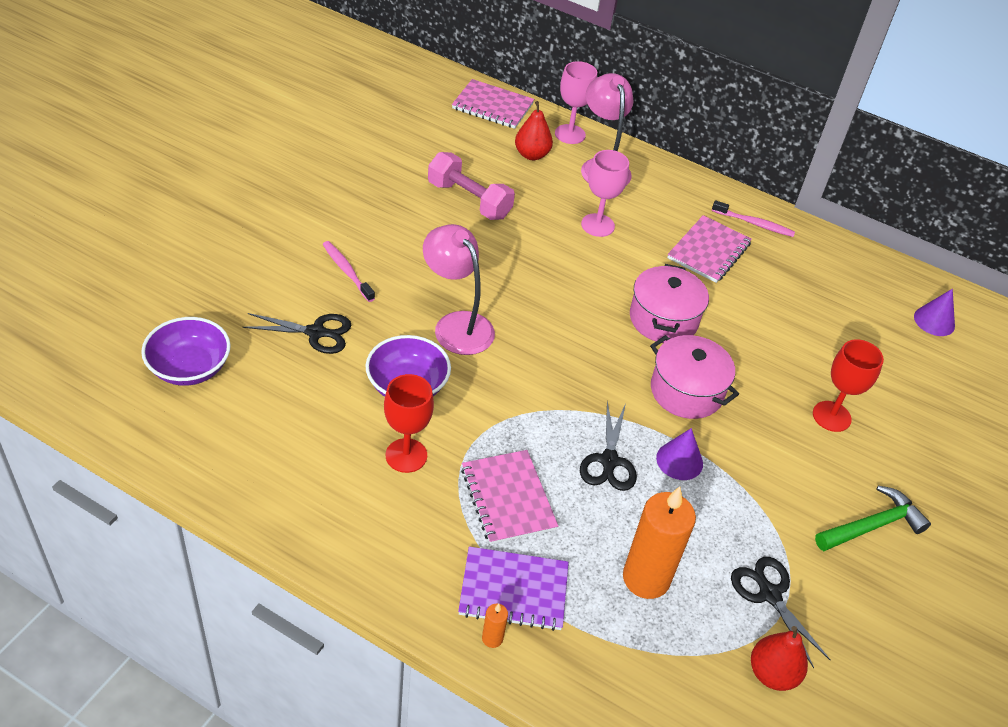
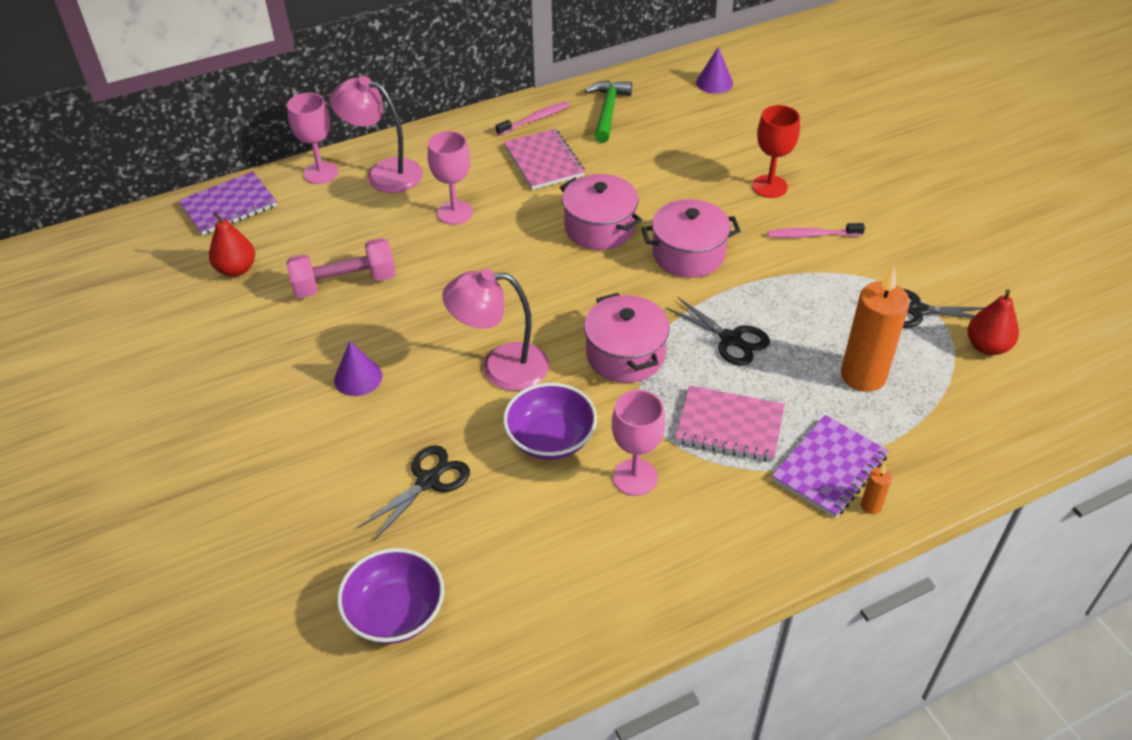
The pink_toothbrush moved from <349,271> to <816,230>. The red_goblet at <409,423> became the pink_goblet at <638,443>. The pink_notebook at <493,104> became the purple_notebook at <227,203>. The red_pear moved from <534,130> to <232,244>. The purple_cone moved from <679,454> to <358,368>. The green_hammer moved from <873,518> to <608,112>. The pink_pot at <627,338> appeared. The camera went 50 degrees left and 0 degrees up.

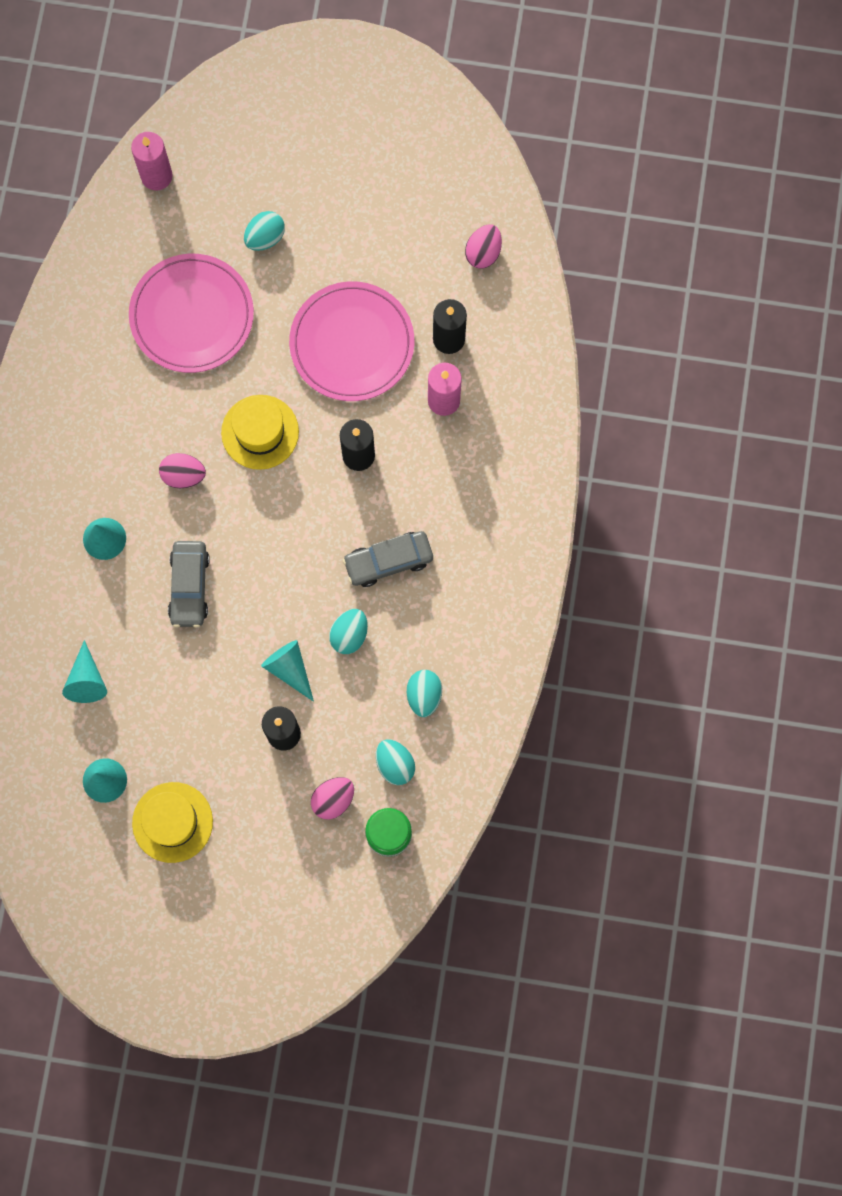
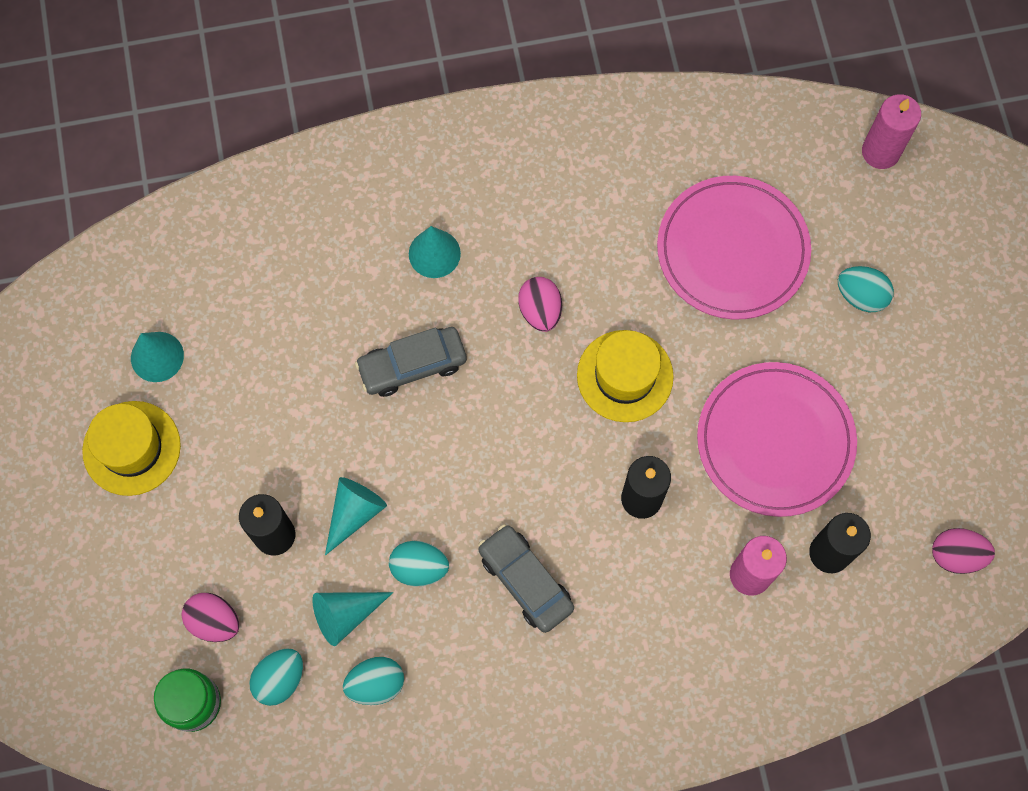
The turquoise_cone moved from <84,671> to <352,619>. The camera went 70 degrees right and 5 degrees down.

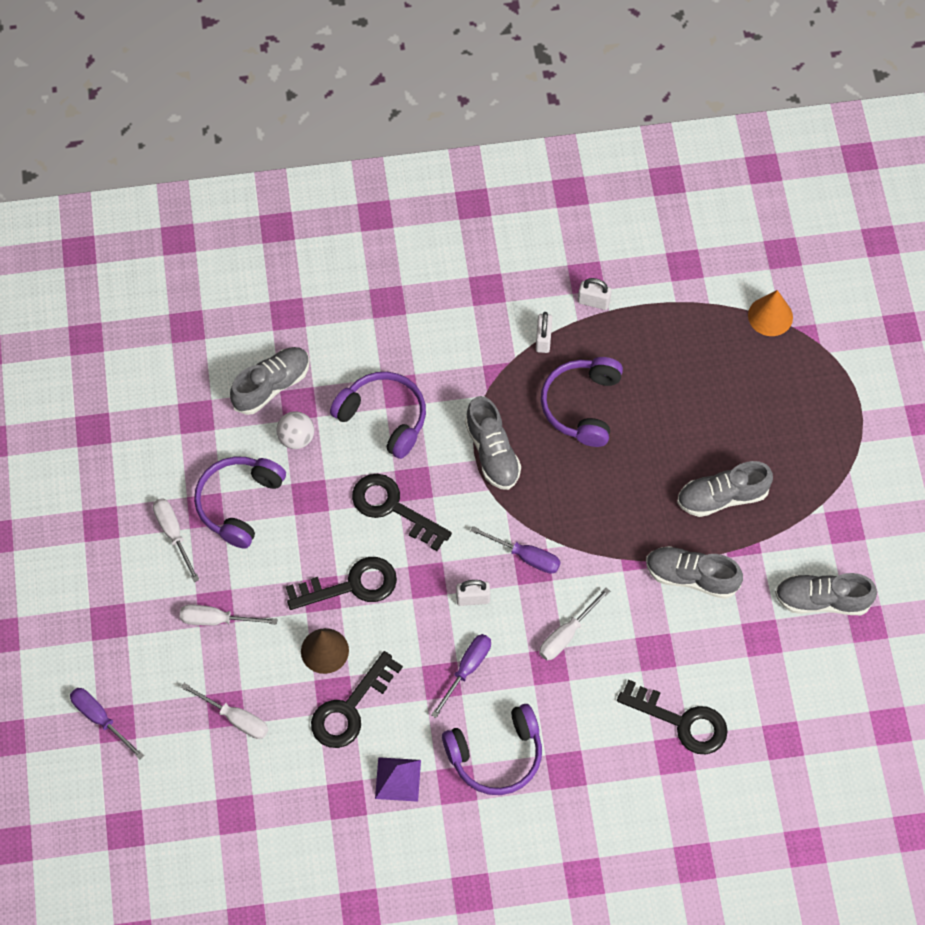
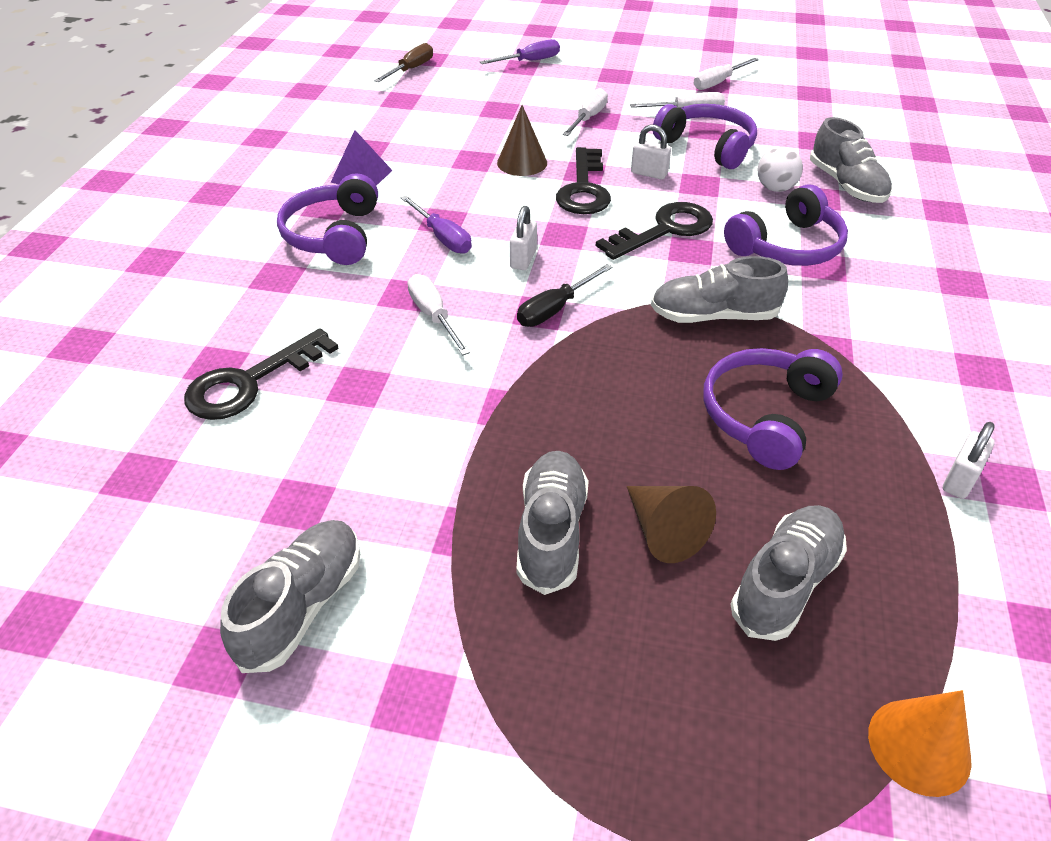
The white_screwdriver moved from <224,711> to <726,74>. The black_key at <357,699> disappeared. The purple_screwdriver at <515,550> became the black_screwdriver at <564,295>. The white_padlock moved from <544,332> to <651,152>. The purple_headphones at <582,402> turned 90 degrees counterclockwise. The grey_shoe moved from <694,572> to <789,573>. The brown_screwdriver at <403,62> appeared. The brown_cone at <671,524> appeared. The camera went 110 degrees right and 20 degrees down.

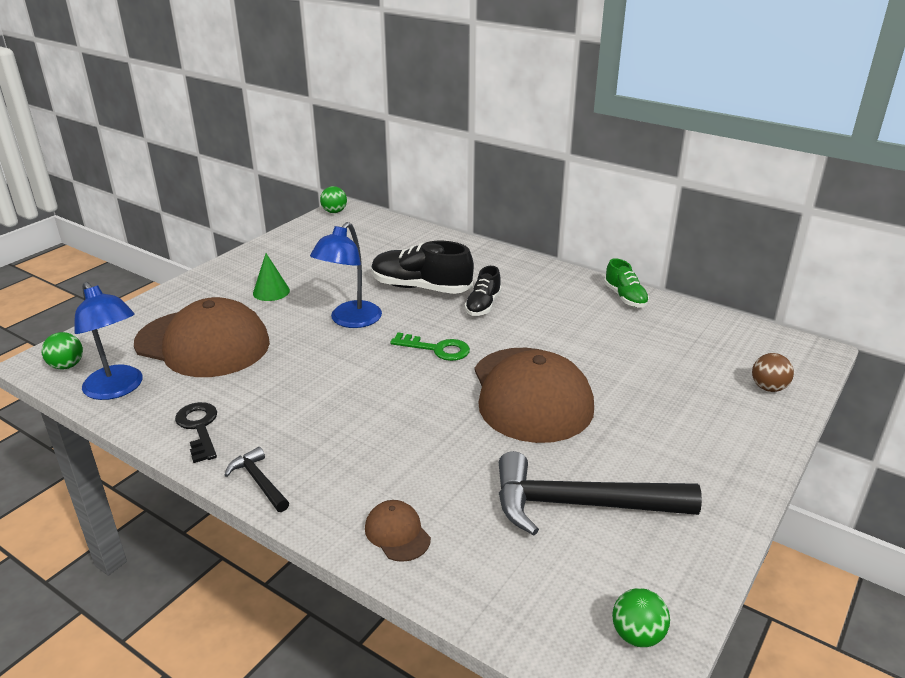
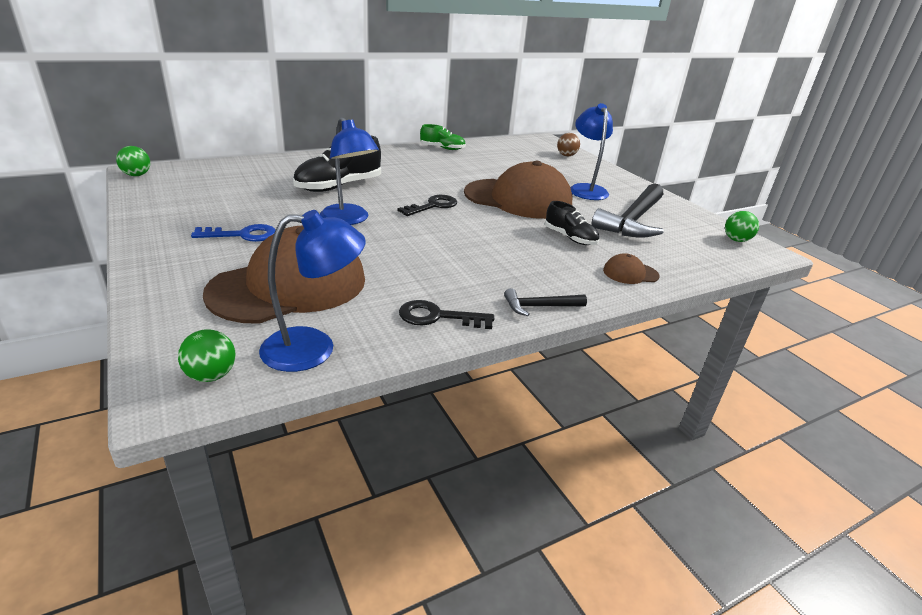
The green_cone at <271,277> was replaced by the blue_key at <233,233>. The green_key at <430,347> became the black_key at <427,205>. The black_shoe moved from <483,291> to <572,223>. The blue_lamp at <591,151> appeared. The camera went 65 degrees left and 0 degrees up.

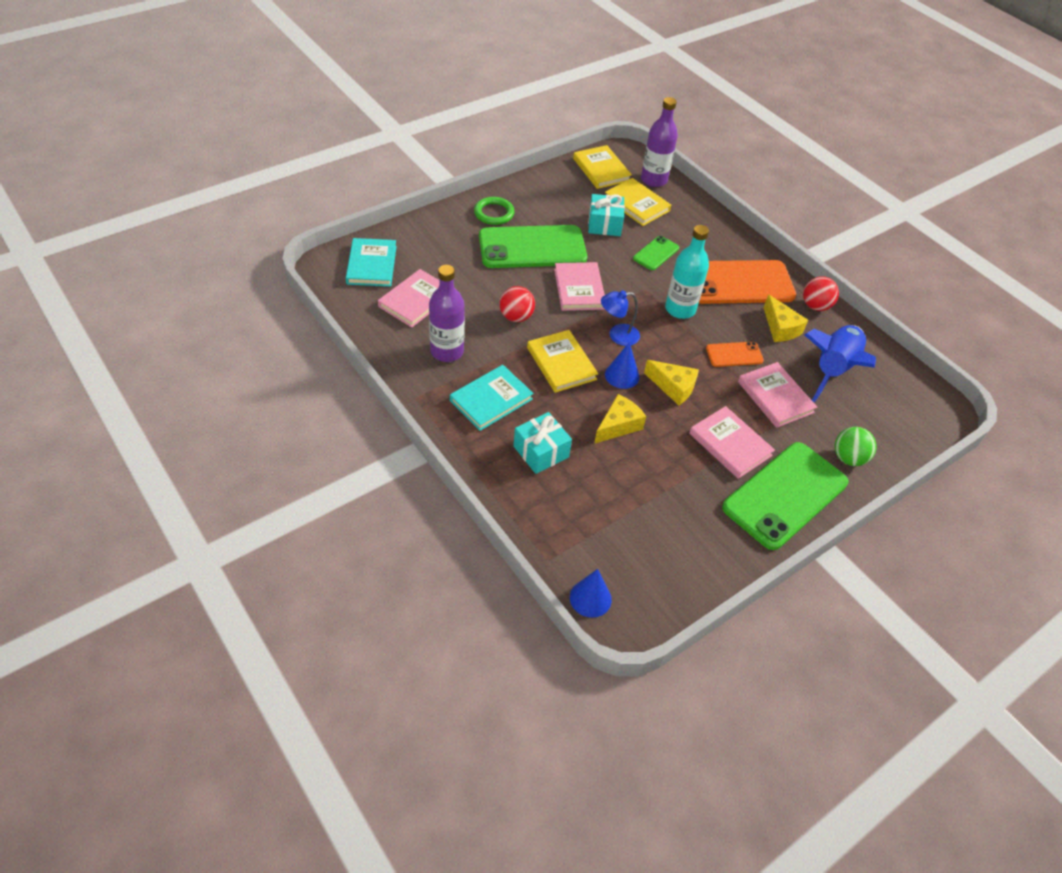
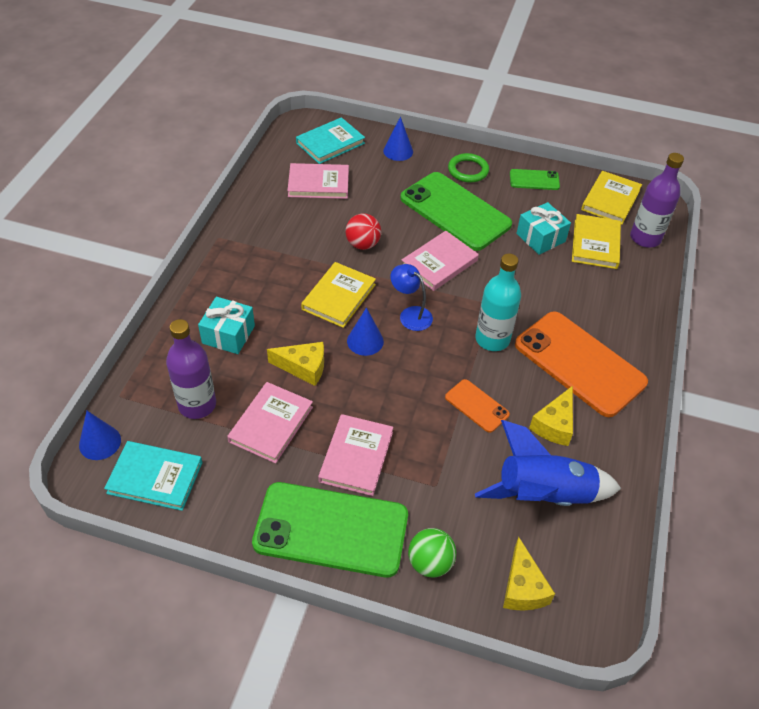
The purple_bottle moved from <447,313> to <191,369>. The turquoise_book moved from <492,398> to <153,476>. The green_phone moved from <656,253> to <535,179>. The yellow_cheese moved from <671,382> to <529,574>. The pink_book moved from <777,395> to <270,423>. The red_ball at <821,293> disappeared. The blue_cone at <398,138> appeared. The camera went 55 degrees right and 0 degrees up.

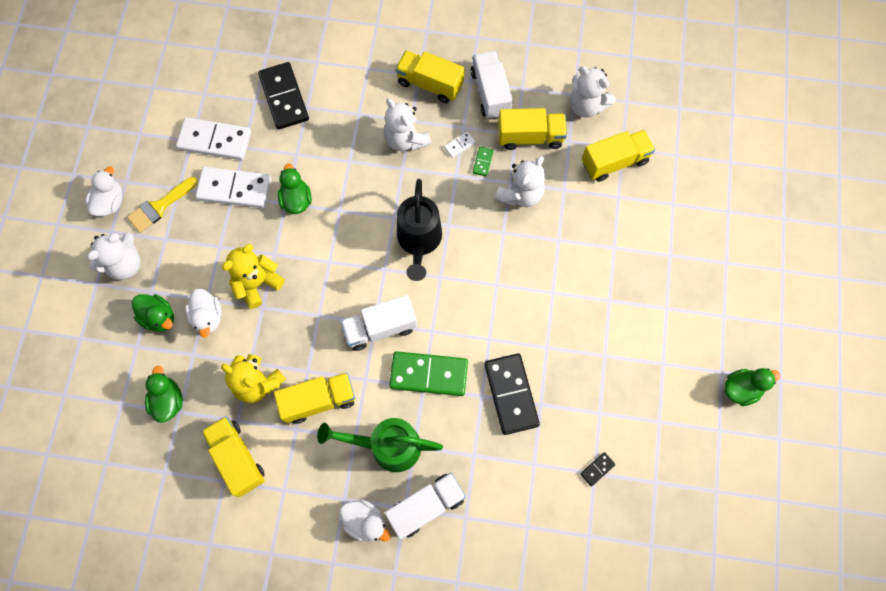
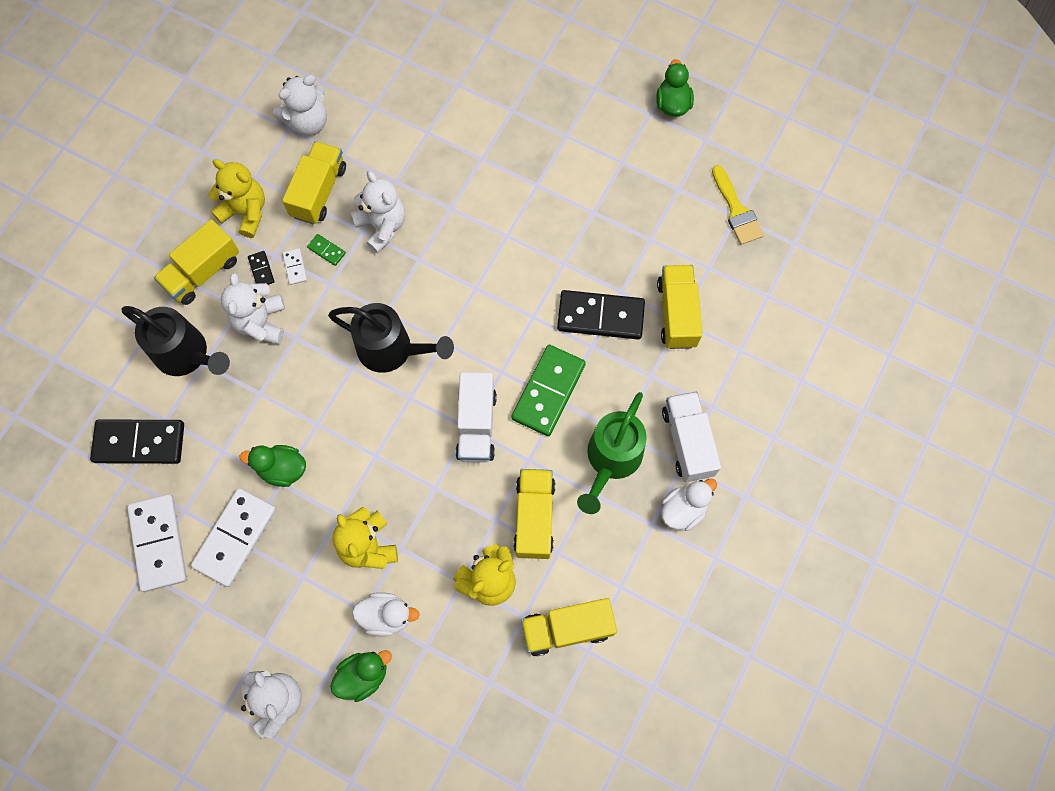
The white_duck at <104,191> disappeared. The yellow_brush moved from <162,205> to <738,205>. The green_duck at <164,394> disappeared. The white_domino at <213,138> turned 45 degrees counterclockwise. The white_teddy_bear at <408,124> turned 105 degrees clockwise. The white_truck at <492,85> was replaced by the yellow_teddy_bear at <236,198>. The black_domino moved from <597,469> to <261,268>. The yellow_truck moved from <618,156> to <679,307>. The black_watering_can at <176,341> appeared. The camera went 70 degrees left and 0 degrees up.

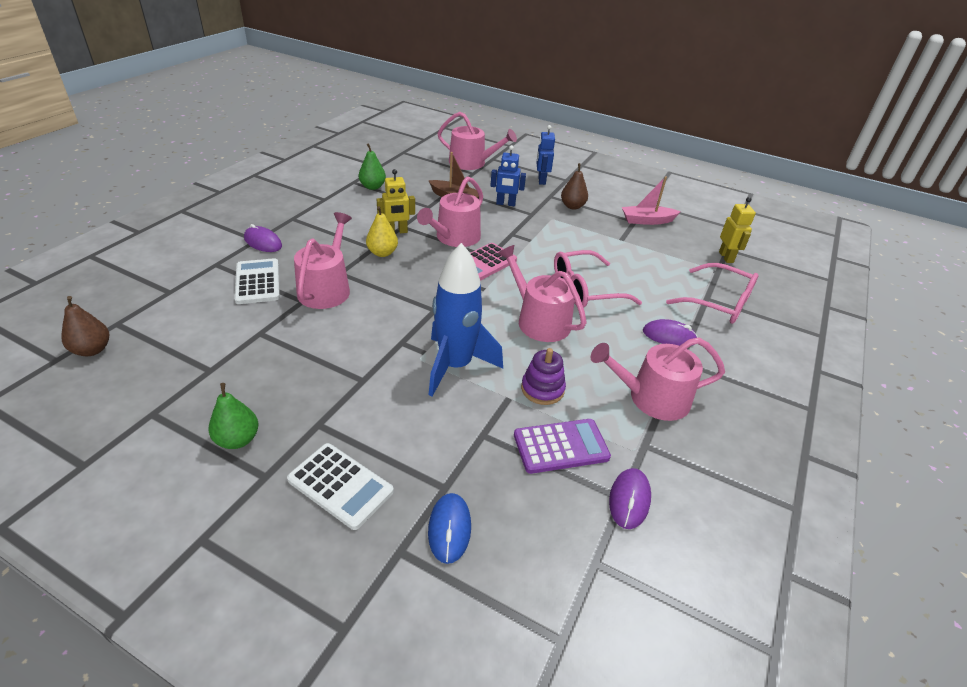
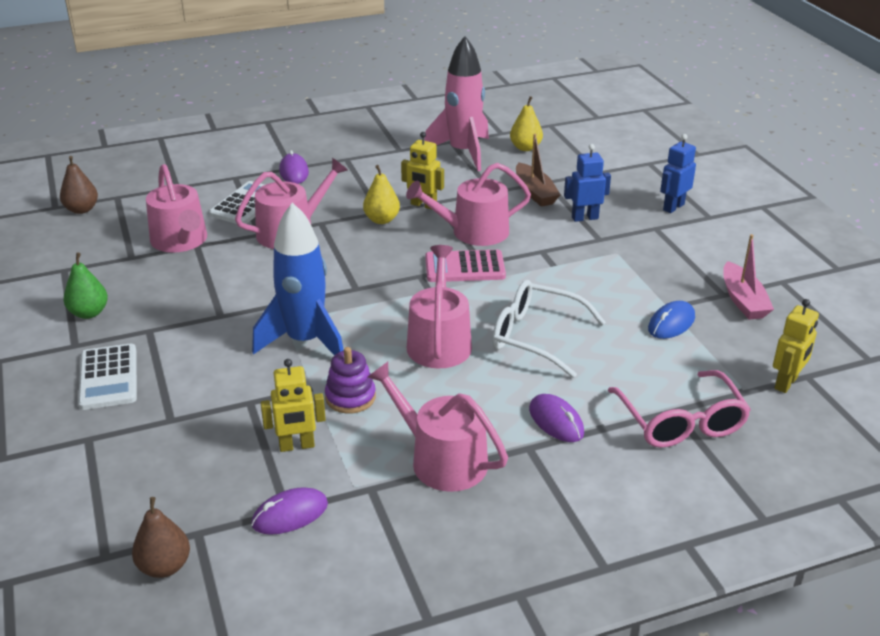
The green_pear at <372,166> was replaced by the pink_rocket at <456,103>. The blue_mouse moved from <449,528> to <671,320>. The pink_watering_can moved from <477,141> to <176,208>. The blue_robot at <508,175> turned 120 degrees clockwise. The purple_calculator at <562,446> was replaced by the yellow_robot at <293,405>. The pink_glasses at <598,279> became the white_glasses at <549,329>. The brown_pear moved from <574,186> to <161,537>. The pink_boat at <651,200> turned 135 degrees counterclockwise. The yellow_pear at <526,123> appeared. The camera went 45 degrees right and 5 degrees down.

